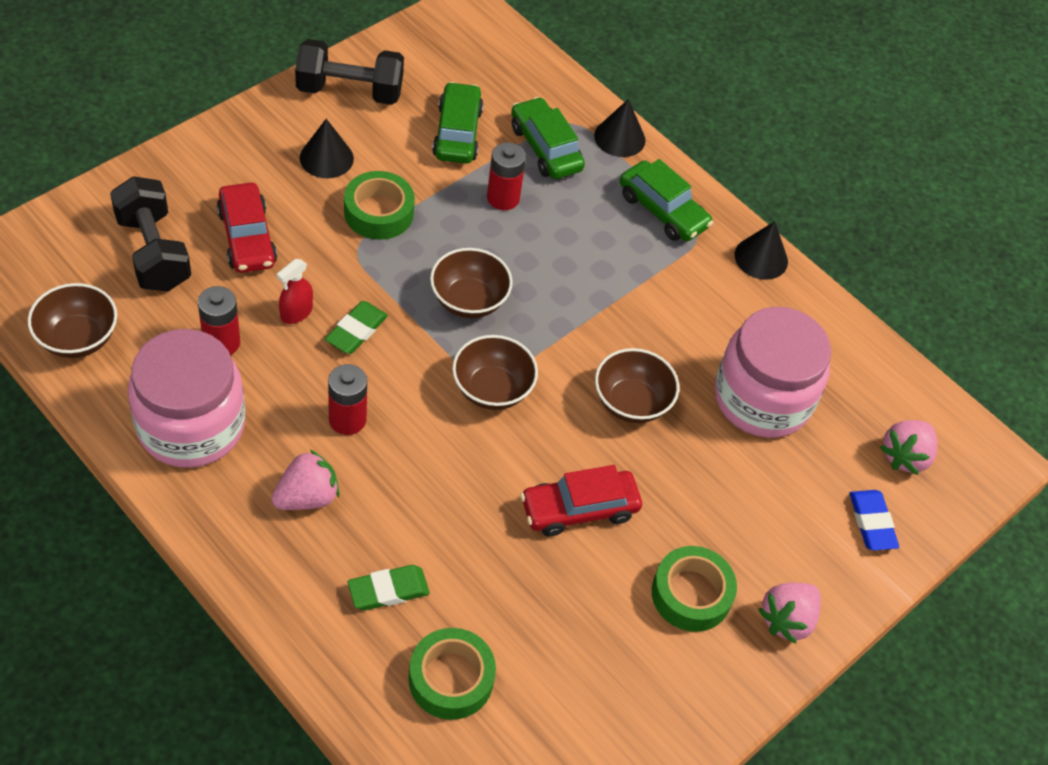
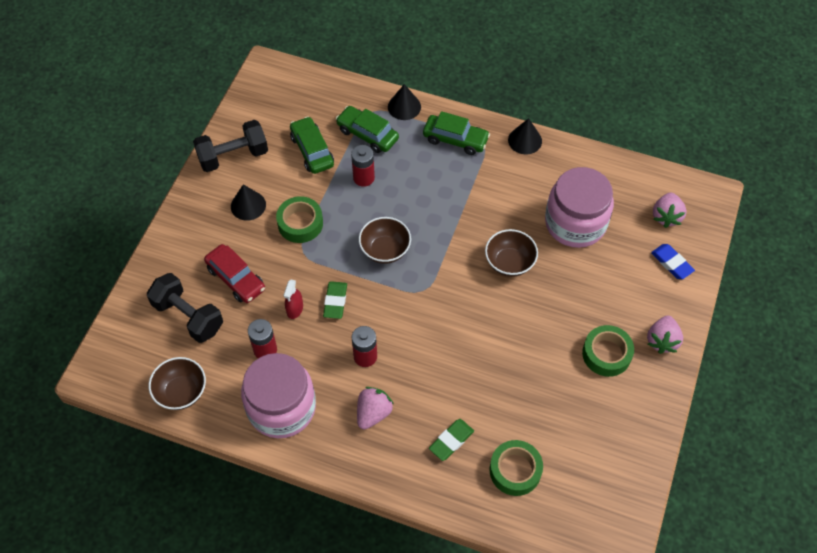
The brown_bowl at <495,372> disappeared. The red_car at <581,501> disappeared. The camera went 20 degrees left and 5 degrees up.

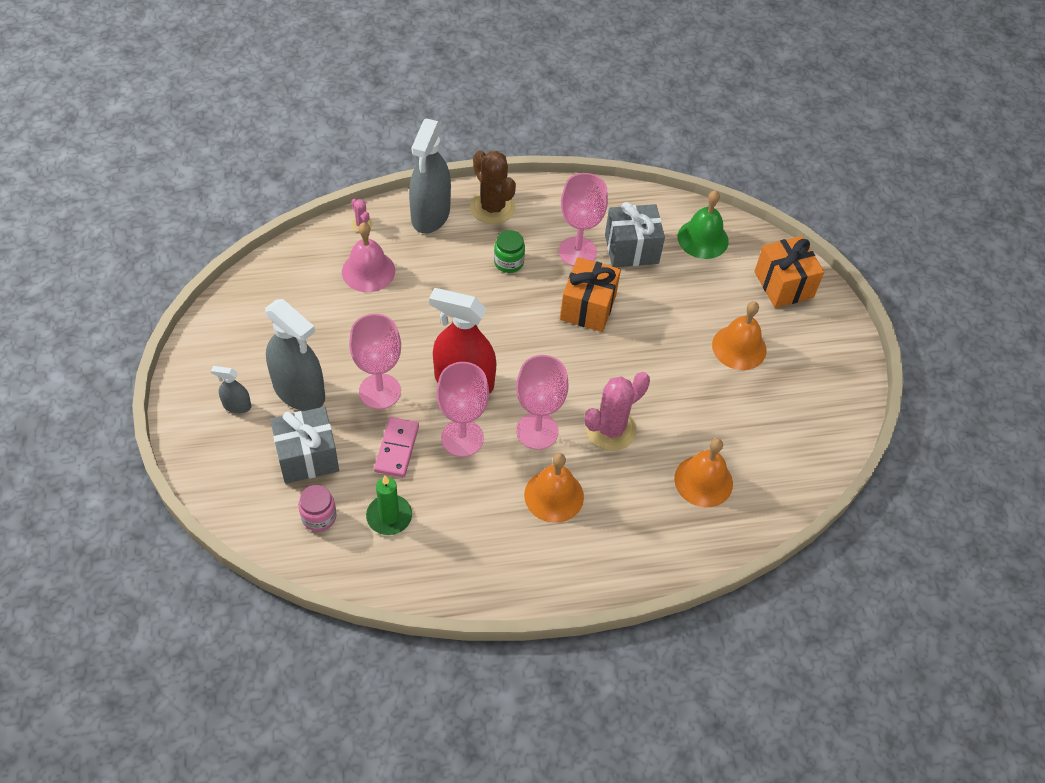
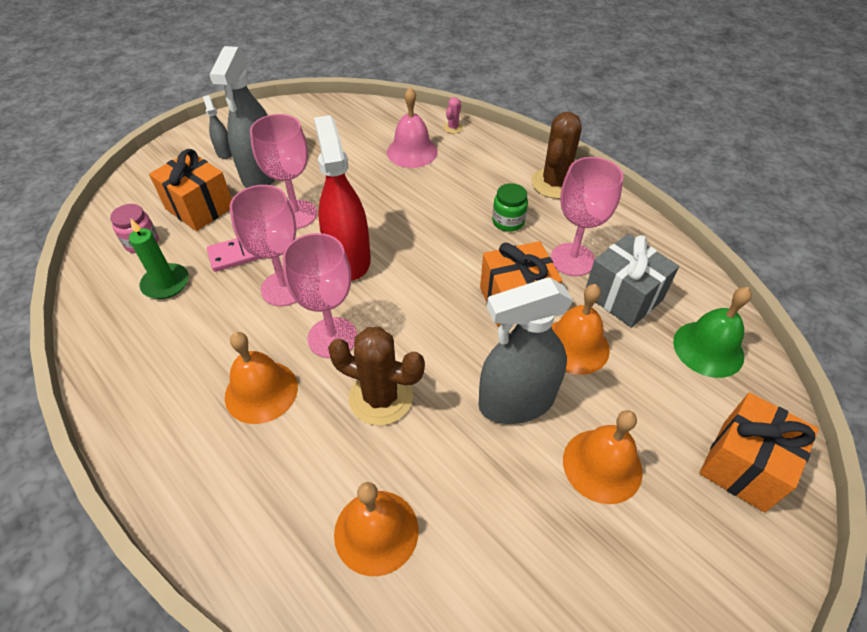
The grey_gift at <304,445> became the orange_gift at <190,190>. The grey_spray_bottle moved from <430,176> to <525,350>. The pink_cactus at <617,411> became the brown_cactus at <376,376>. The orange_bell at <580,329> appeared. The camera went 60 degrees right and 5 degrees down.

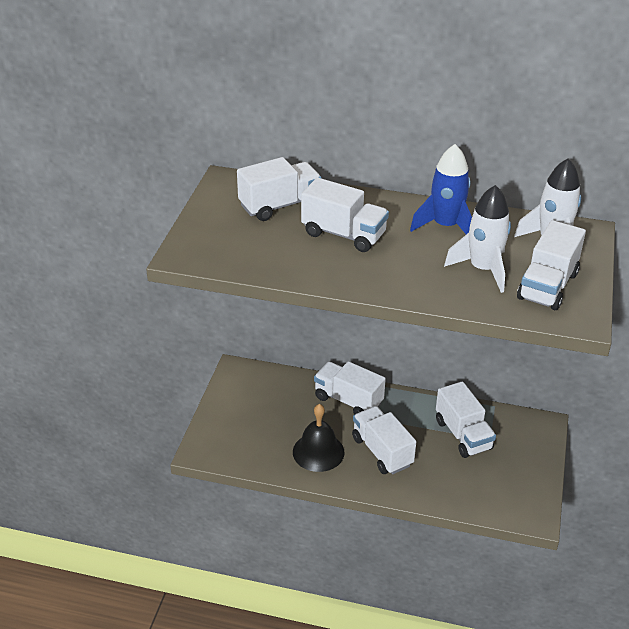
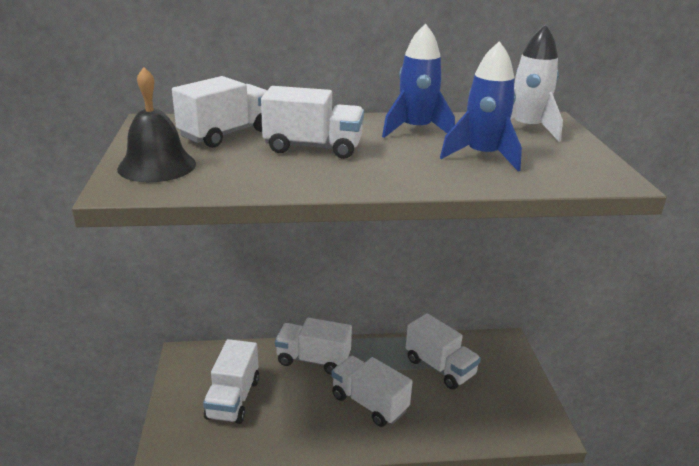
The black_bell moved from <318,438> to <156,124>. The white_rocket at <477,239> became the blue_rocket at <481,106>. The white_truck moved from <551,265> to <231,381>. The camera went 20 degrees left and 10 degrees down.

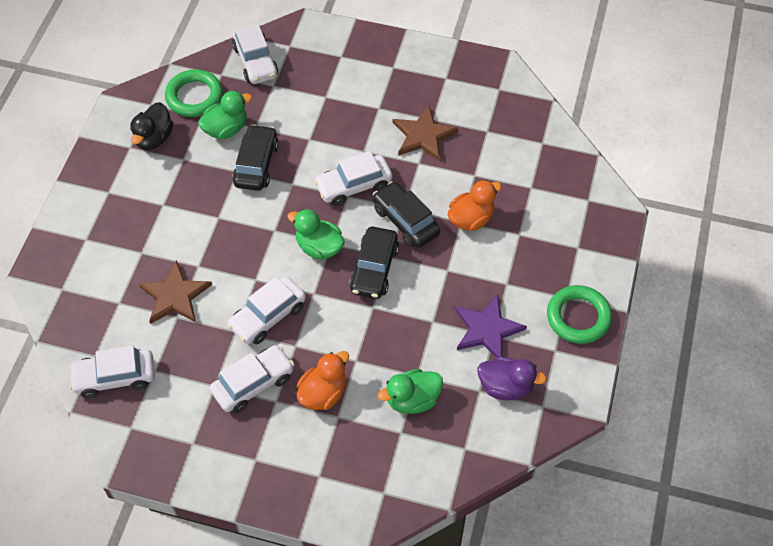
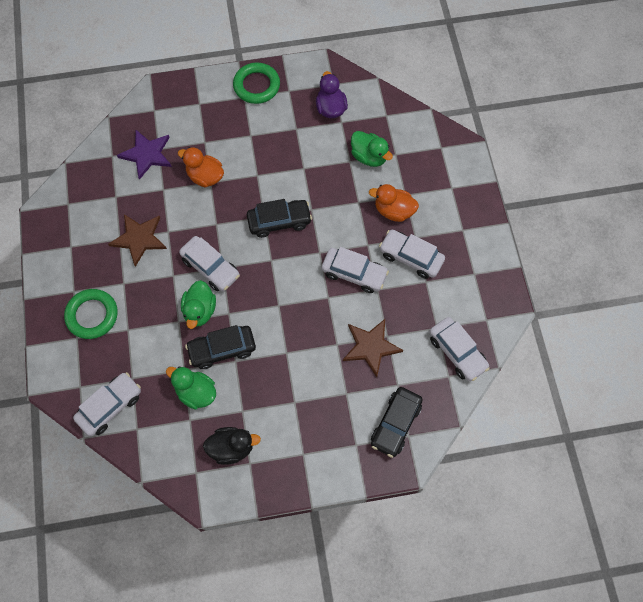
The green_ring moved from <194,93> to <91,314>. The green_duck moved from <316,234> to <198,304>. The black_car moved from <406,214> to <397,422>. The purple_star moved from <491,326> to <144,155>. The camera went 115 degrees left and 10 degrees up.

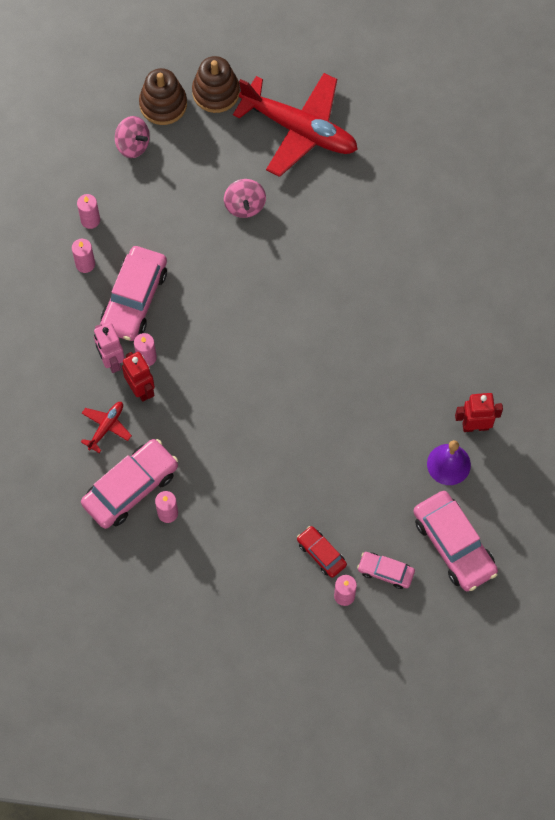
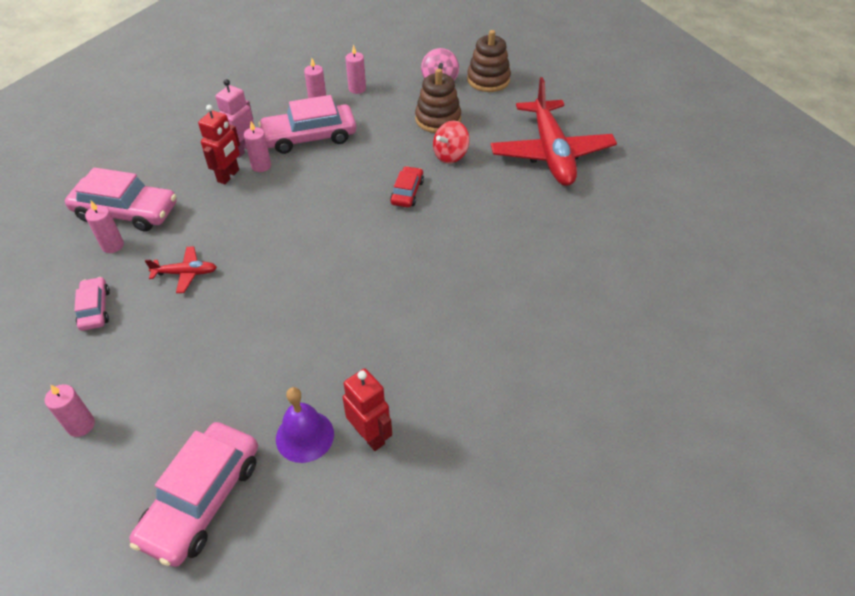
The red_plane moved from <106,427> to <181,269>. The brown_stacking_toy moved from <216,84> to <438,100>. The pink_spinning_top at <245,198> became the red_spinning_top at <451,142>. The red_car moved from <322,552> to <407,187>. The pink_car moved from <386,570> to <92,304>. The camera went 55 degrees right and 20 degrees down.

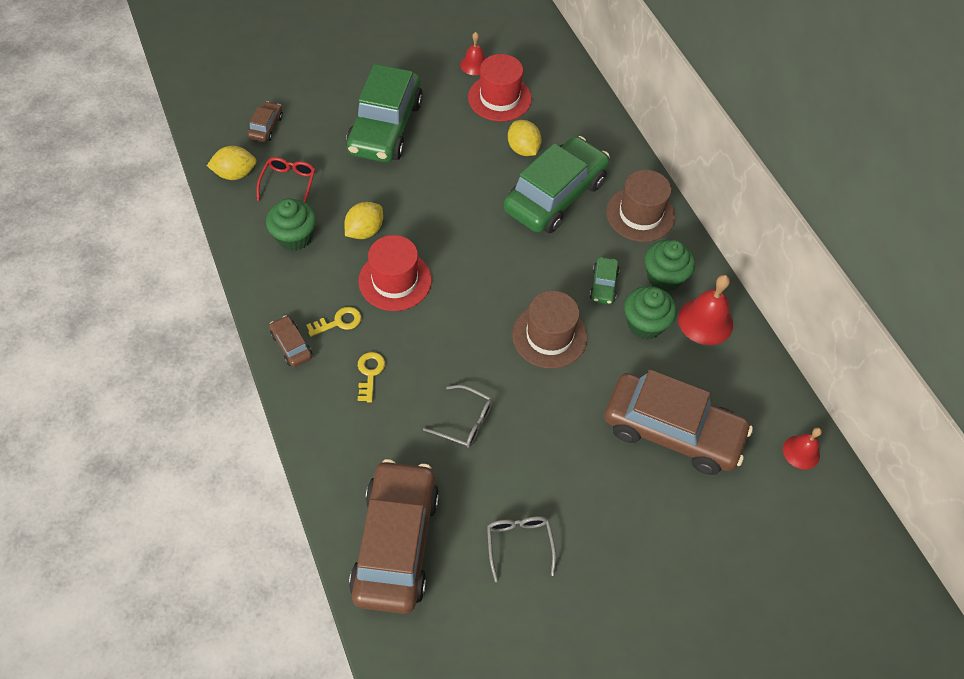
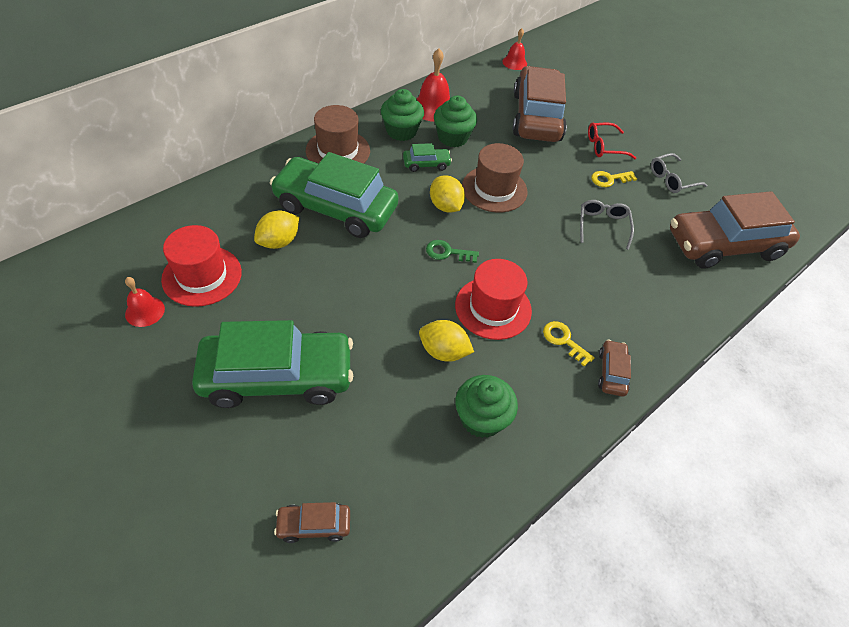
The yellow_lemon moved from <232,163> to <447,194>. The red_glasses moved from <286,179> to <612,141>. The brown_car at <290,341> turned 150 degrees clockwise. The yellow_key moved from <371,377> to <614,179>. The green_key at <452,251> appeared. The camera went 110 degrees left and 5 degrees down.

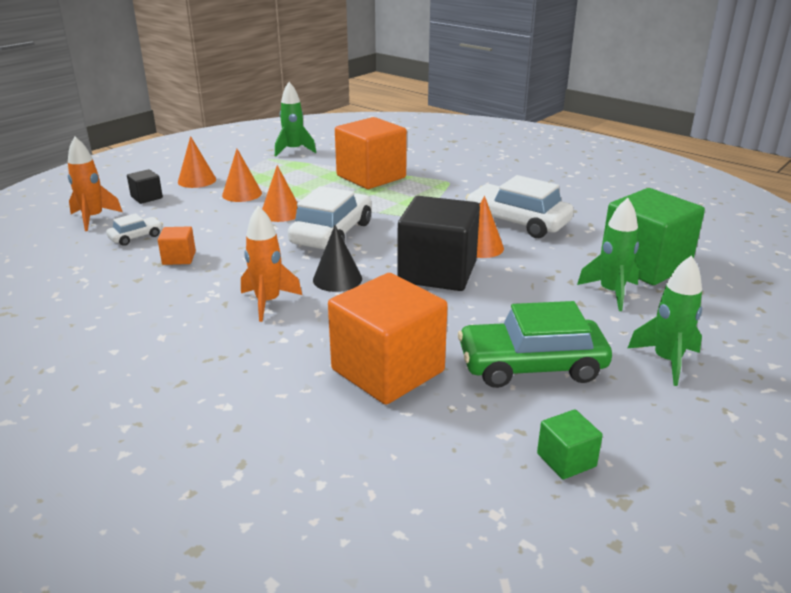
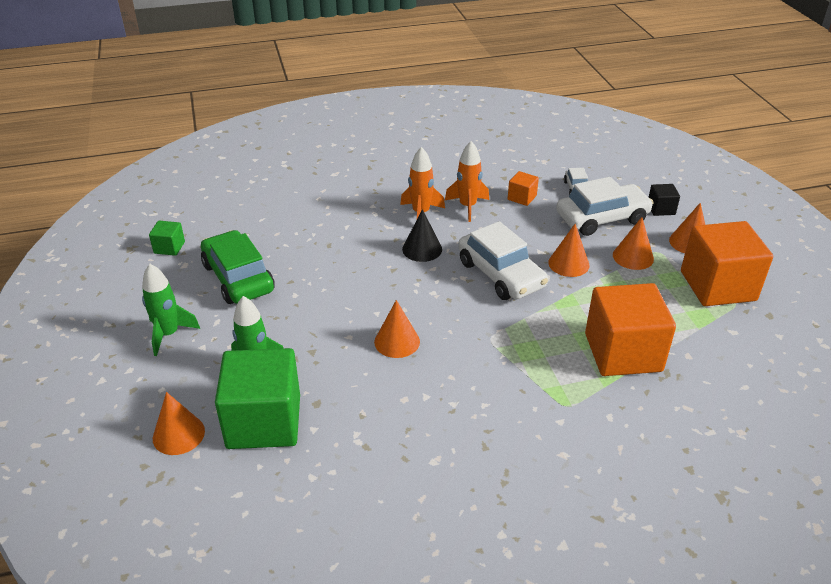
The orange_rocket moved from <95,184> to <467,181>. The green_rocket at <295,119> disappeared. The orange_cube moved from <388,339> to <727,263>. The black_cube at <439,243> disappeared. The green_car at <535,344> turned 60 degrees counterclockwise. The white_car moved from <520,206> to <605,206>. The orange_cone at <179,423> appeared. The camera went 125 degrees right and 10 degrees up.

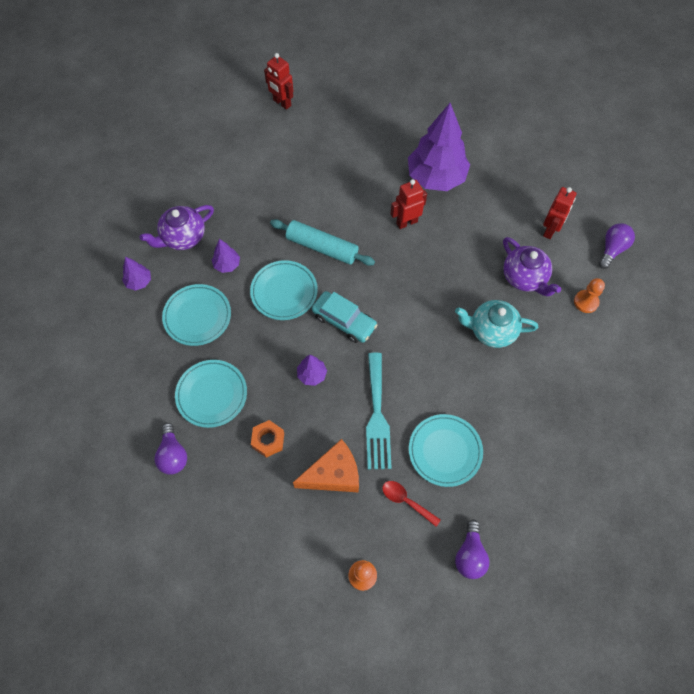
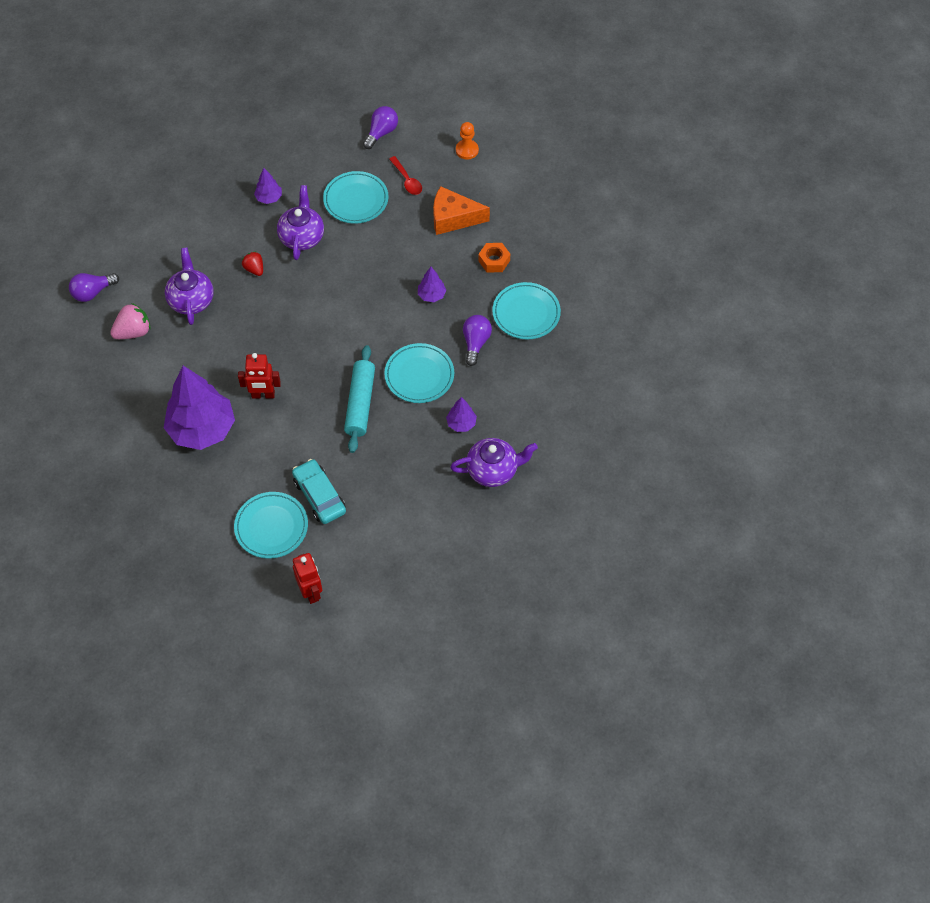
The purple_tree moved from <136,274> to <268,186>. The purple_light_bulb moved from <170,449> to <477,340>. The turquoise_plate moved from <196,315> to <271,525>. The turquoise_rolling_pin at <322,242> turned 45 degrees clockwise. The turquoise_car moved from <345,317> to <319,491>. The turquoise_fork at <379,411> disappeared. The turquoise_teapot at <496,324> was replaced by the red_strawberry at <252,263>. The red_robot at <560,213> was replaced by the pink_strawberry at <130,321>. The orange_pawn at <589,295> disappeared. The purple_teapot at <300,222> appeared. The camera went 155 degrees left and 5 degrees down.

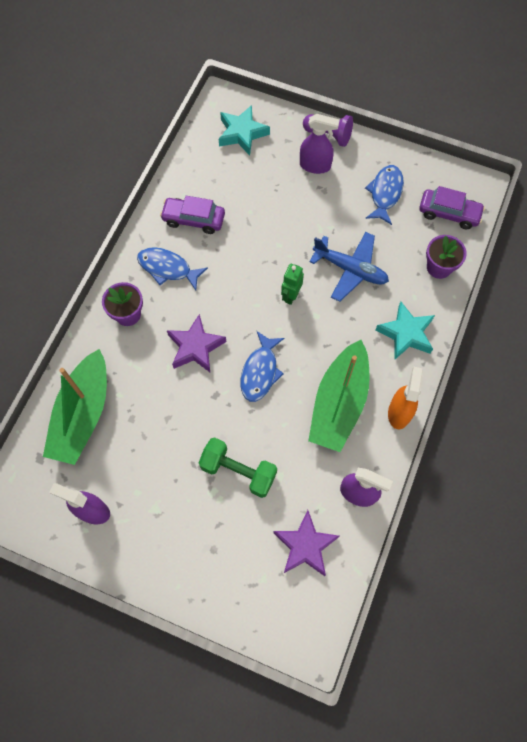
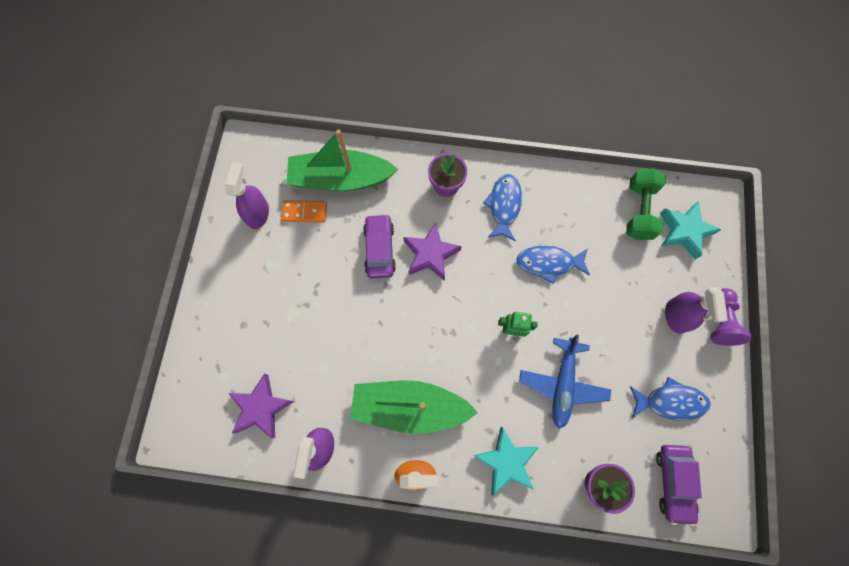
The purple_car moved from <192,215> to <379,246>. The green_dumbbell moved from <238,467> to <646,204>. The blue_fish moved from <262,366> to <553,265>. The orange_domino at <304,211> appeared. The camera went 75 degrees right and 5 degrees up.

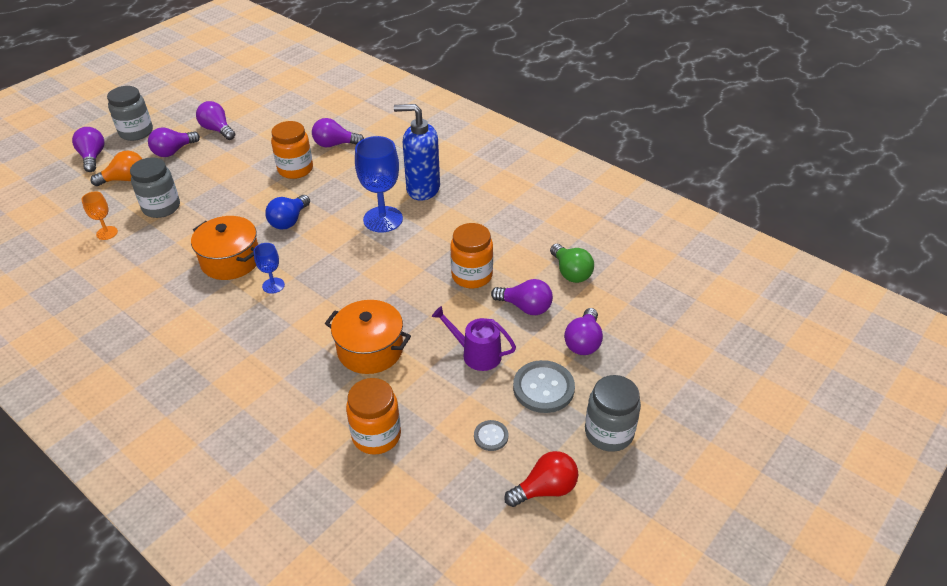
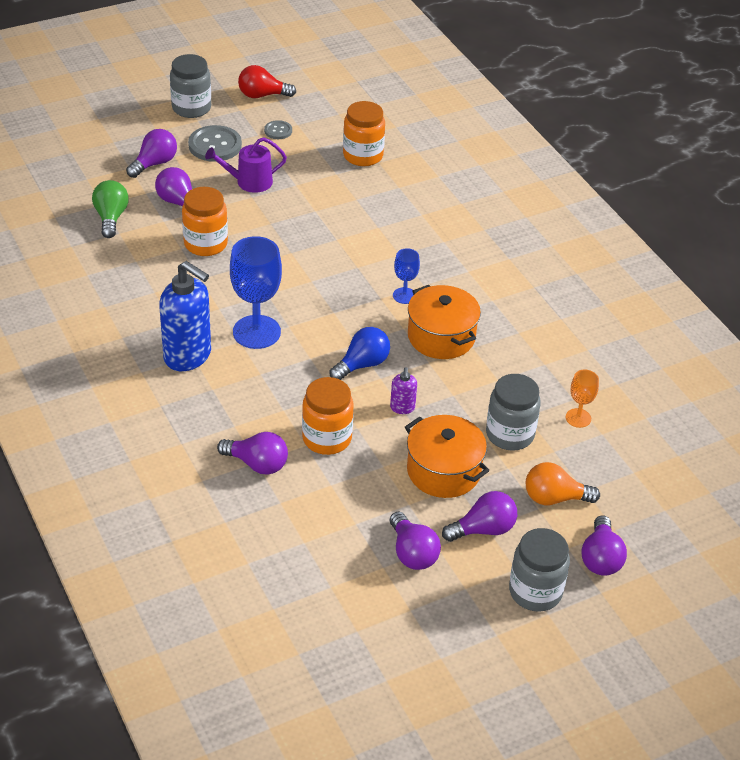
The orange_pot moved from <368,337> to <447,456>. The purple_watering_can at <474,338> turned 120 degrees clockwise. The purple_soap_dispenser at <403,390> appeared. The camera went 160 degrees left and 0 degrees up.

